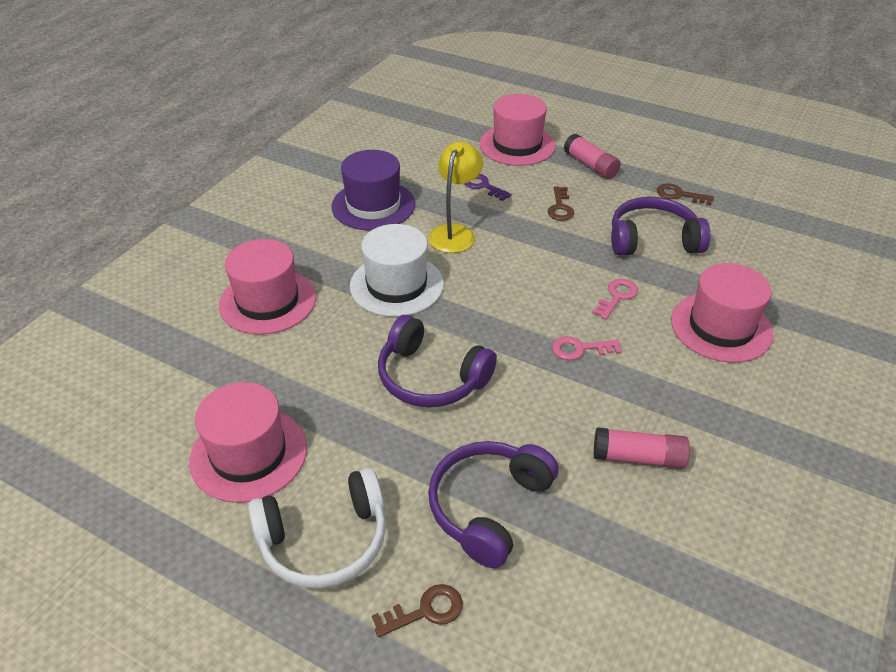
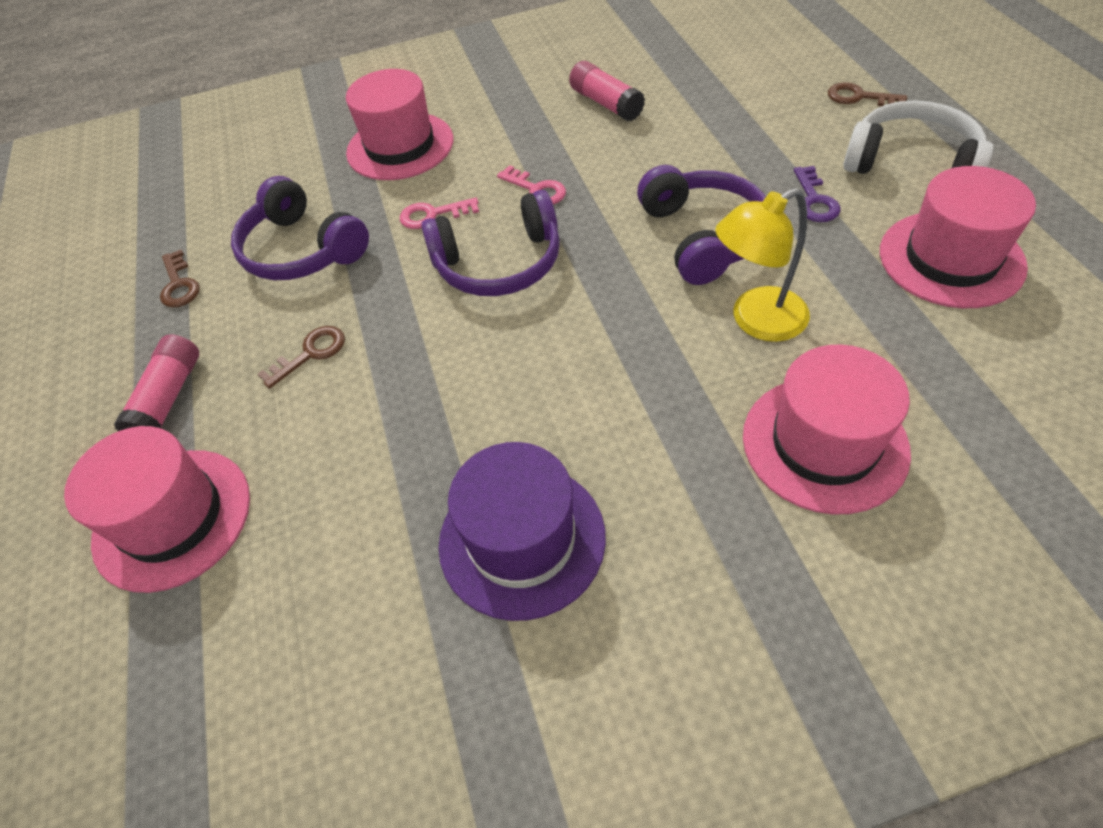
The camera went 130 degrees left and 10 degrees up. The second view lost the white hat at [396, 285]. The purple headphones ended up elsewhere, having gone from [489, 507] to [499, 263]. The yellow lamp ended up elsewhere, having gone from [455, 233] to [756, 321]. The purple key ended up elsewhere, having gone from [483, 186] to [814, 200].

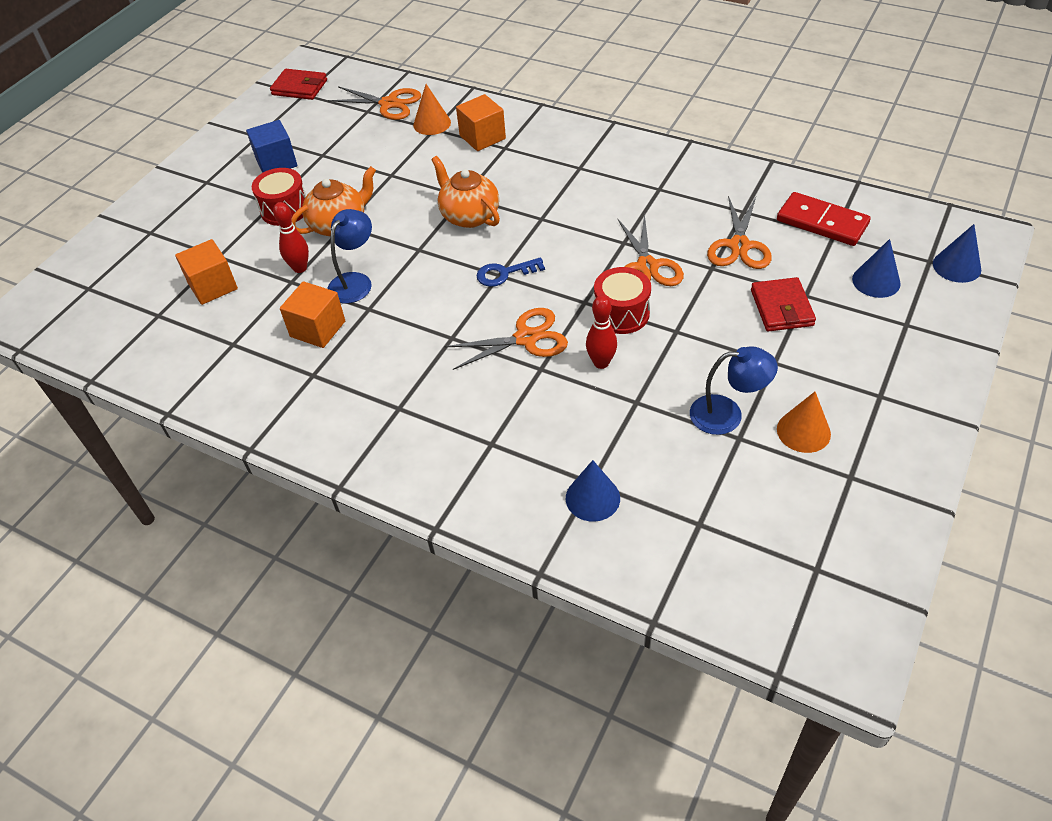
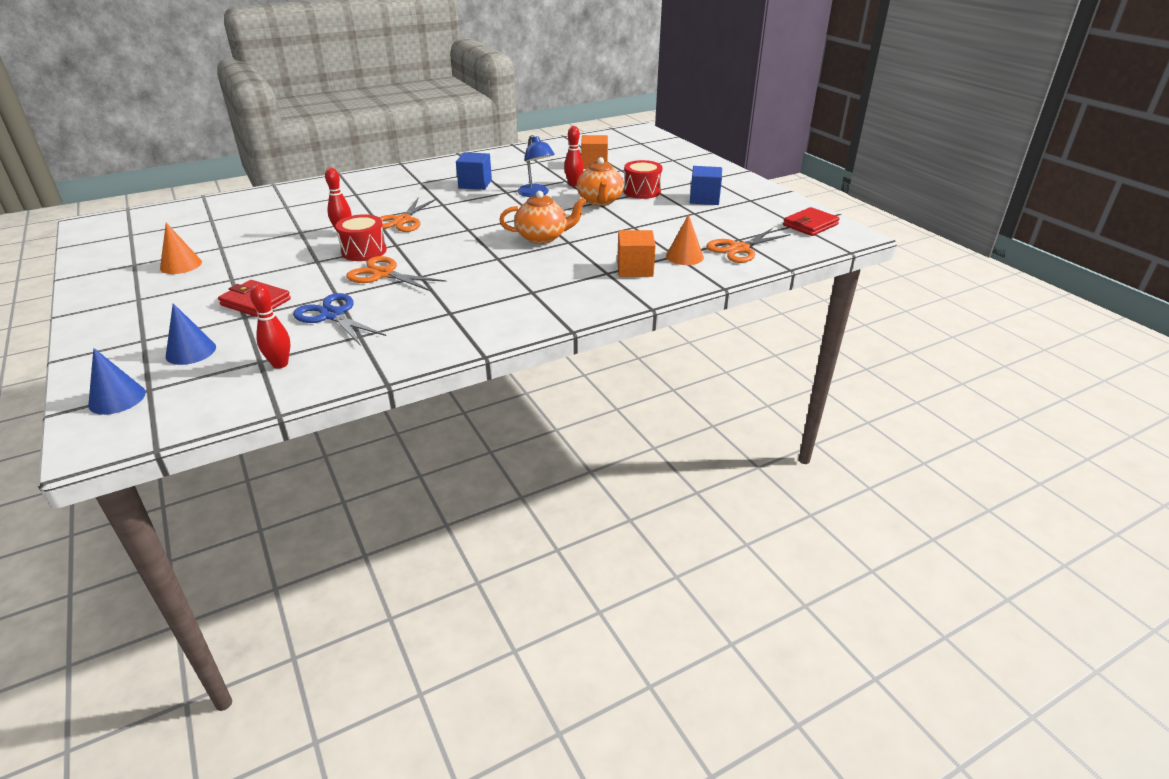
The camera went 120 degrees right and 15 degrees down. The second view lost the orange cube at [317, 329]. The second view lost the blue key at [504, 273]. The second view lost the blue cone at [592, 498]. The second view lost the blue lamp at [727, 414]. The second view gained the blue cube at [475, 184]. Where the red domino stood at [822, 222], the red bowling pin came to stand at [280, 364]. What was the orange scissors at [739, 246] turned into the blue scissors at [332, 315].

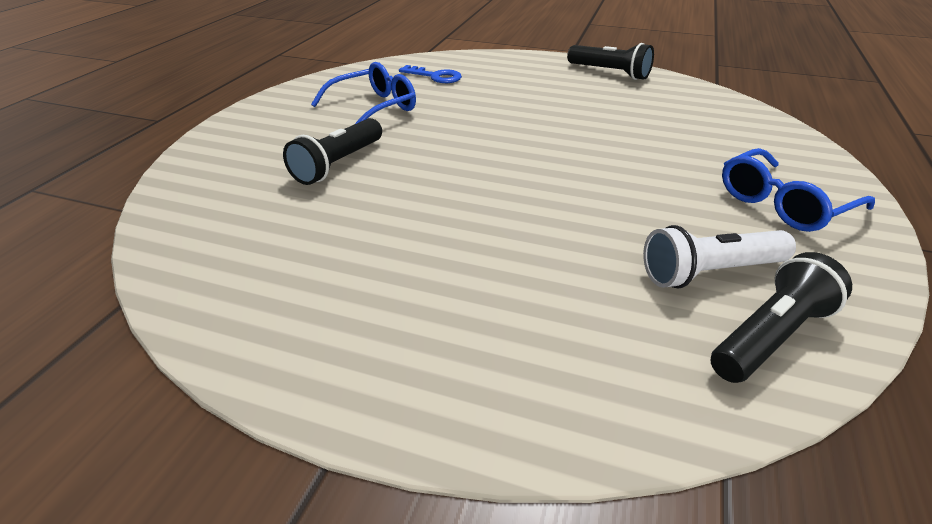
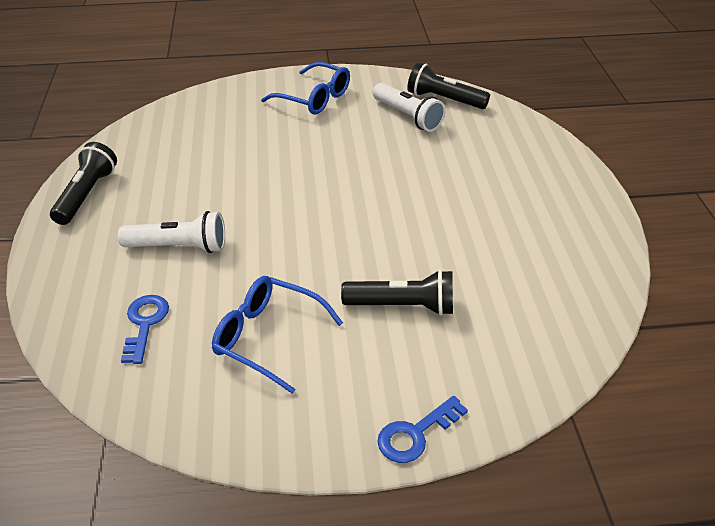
The camera went 115 degrees left and 5 degrees up. The second view gained the white flashlight at [179, 246]. The second view gained the blue key at [415, 434].

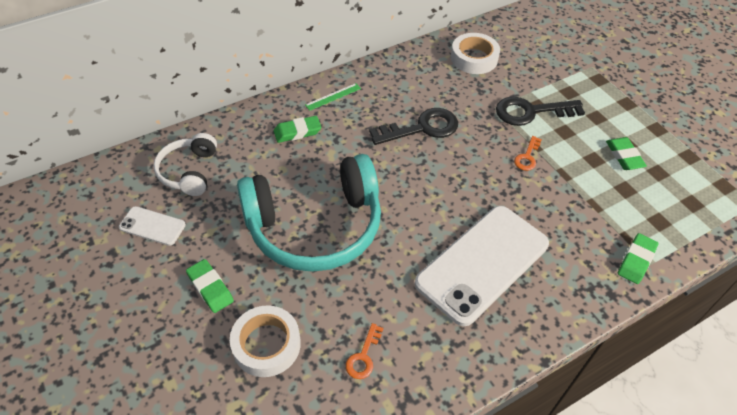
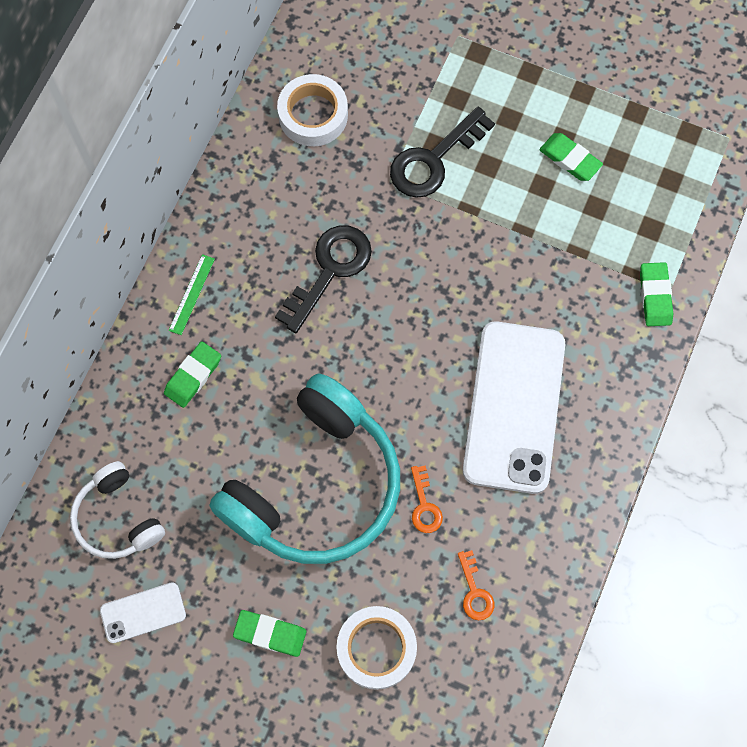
The camera went 35 degrees left and 20 degrees up. The orange key ended up elsewhere, having gone from [527, 157] to [424, 505].

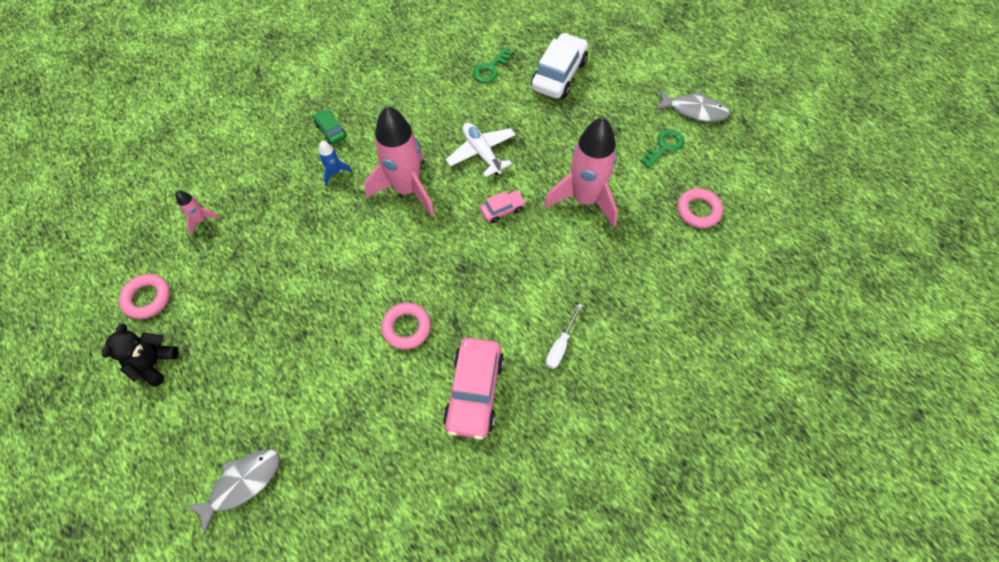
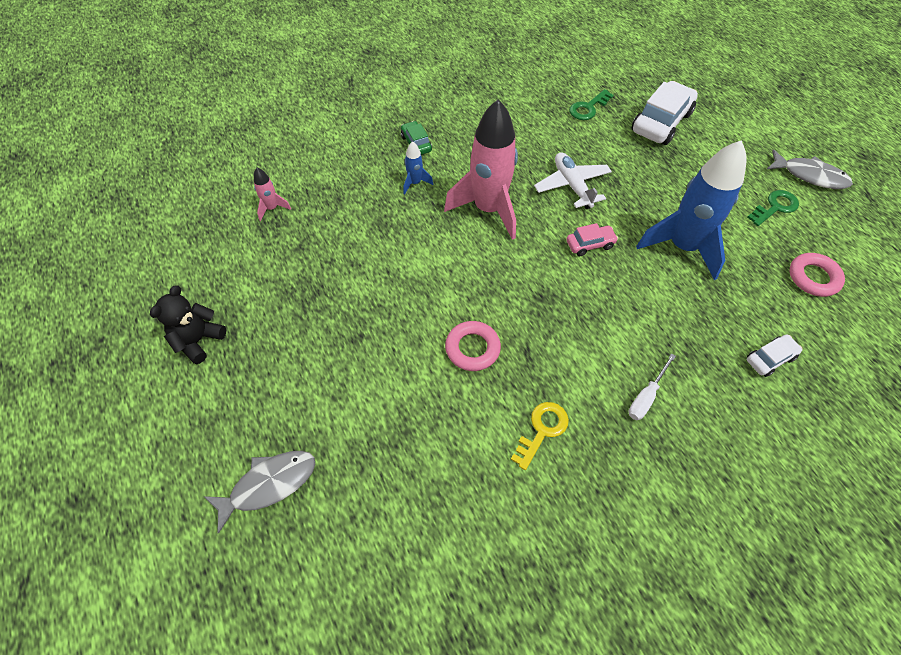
The camera went 10 degrees right and 5 degrees down. The second view lost the pink ring at [147, 298]. The second view gained the white car at [770, 359]. Where the pink car stood at [474, 391], the yellow key came to stand at [542, 430]. What was the pink rocket at [584, 199] turned into the blue rocket at [682, 247].

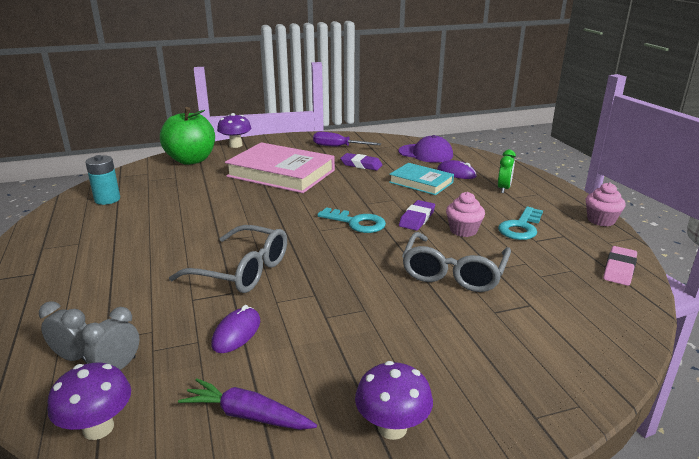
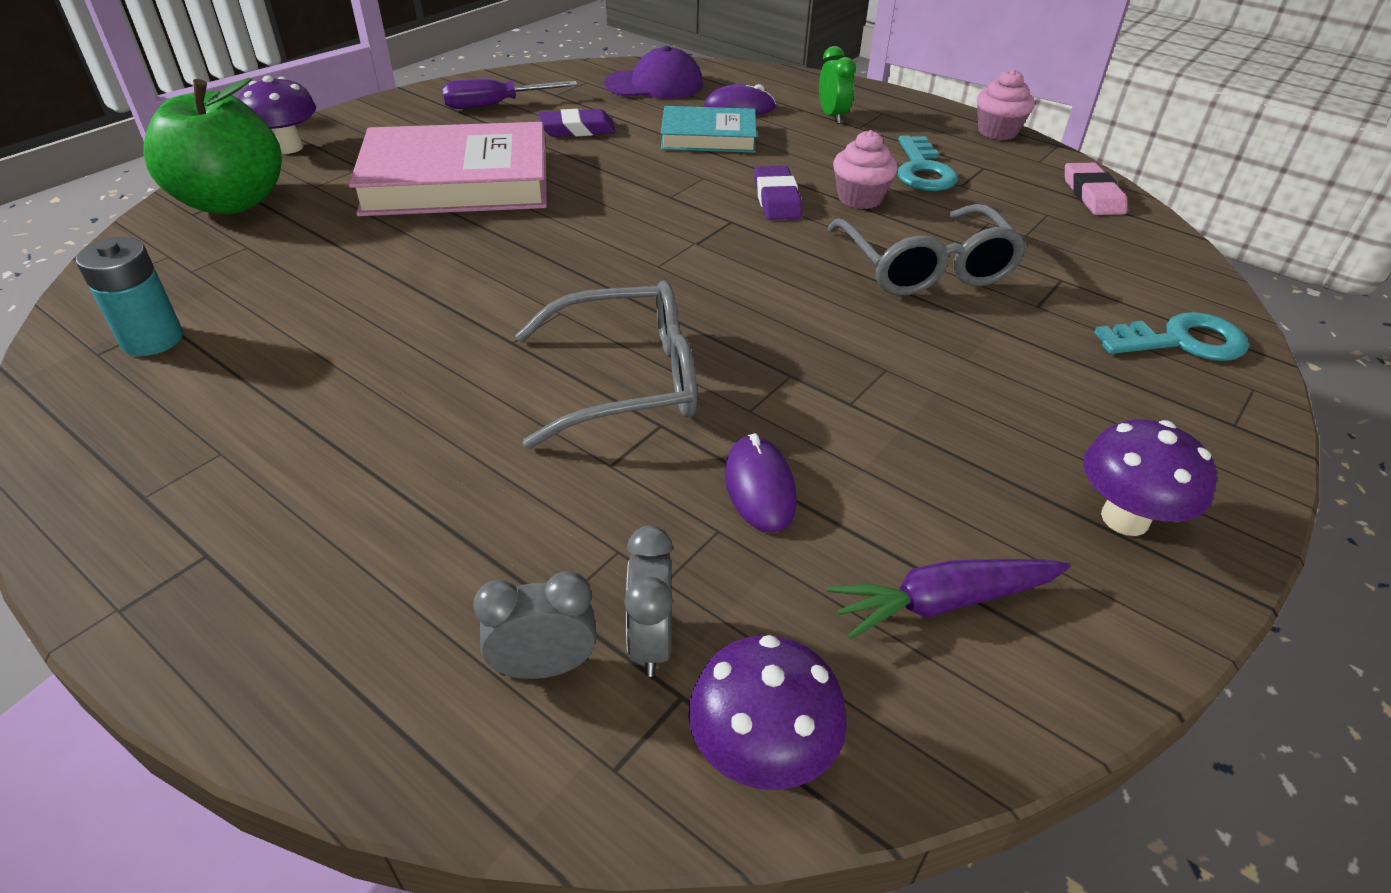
The camera went 35 degrees left and 15 degrees up. The turquoise key ended up elsewhere, having gone from [356, 223] to [1181, 341].

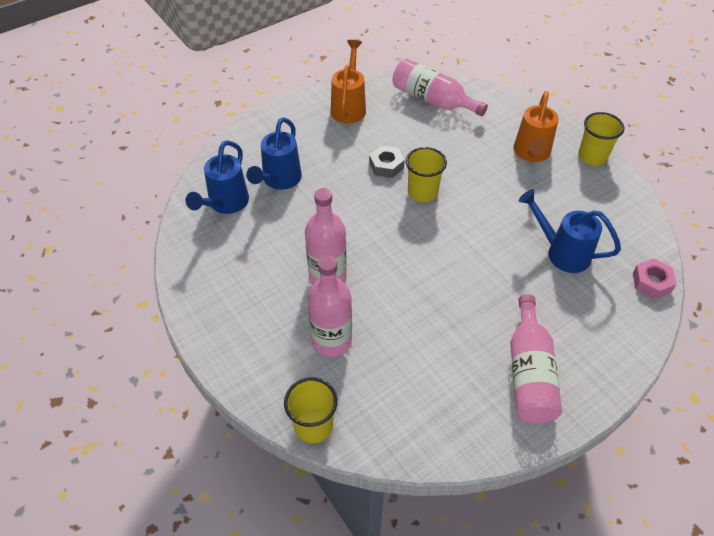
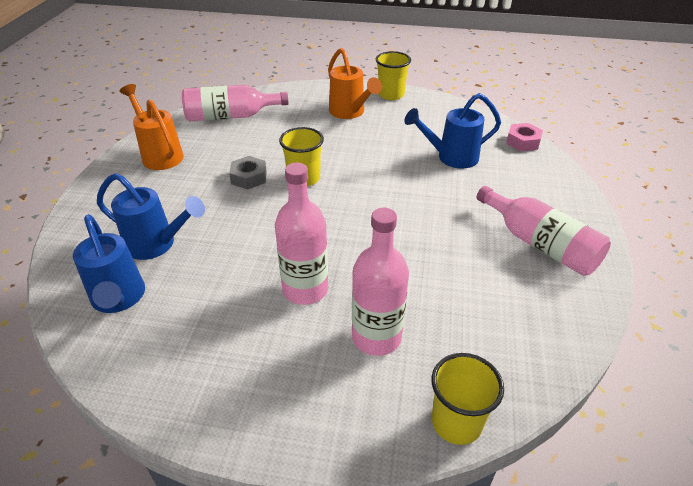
The camera went 45 degrees left and 10 degrees down. The blue watering can at [279, 181] ended up facing another way, 45 degrees counterclockwise from before.

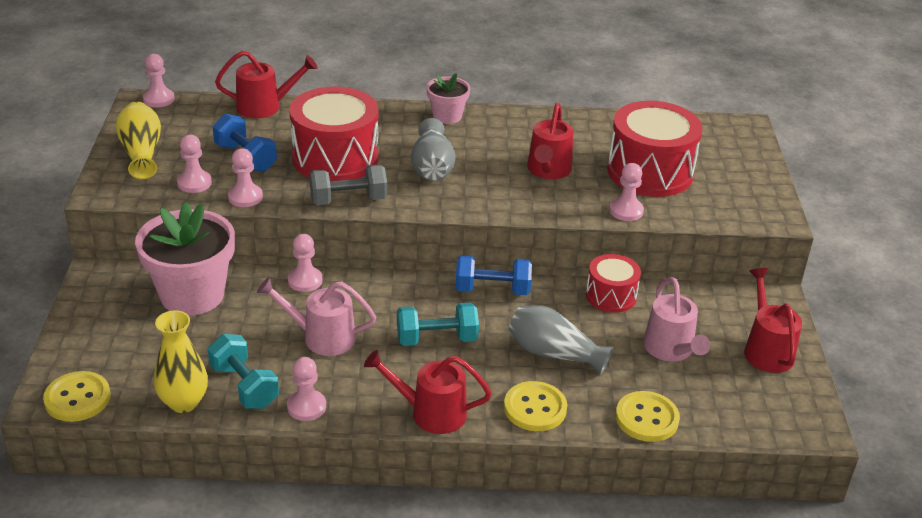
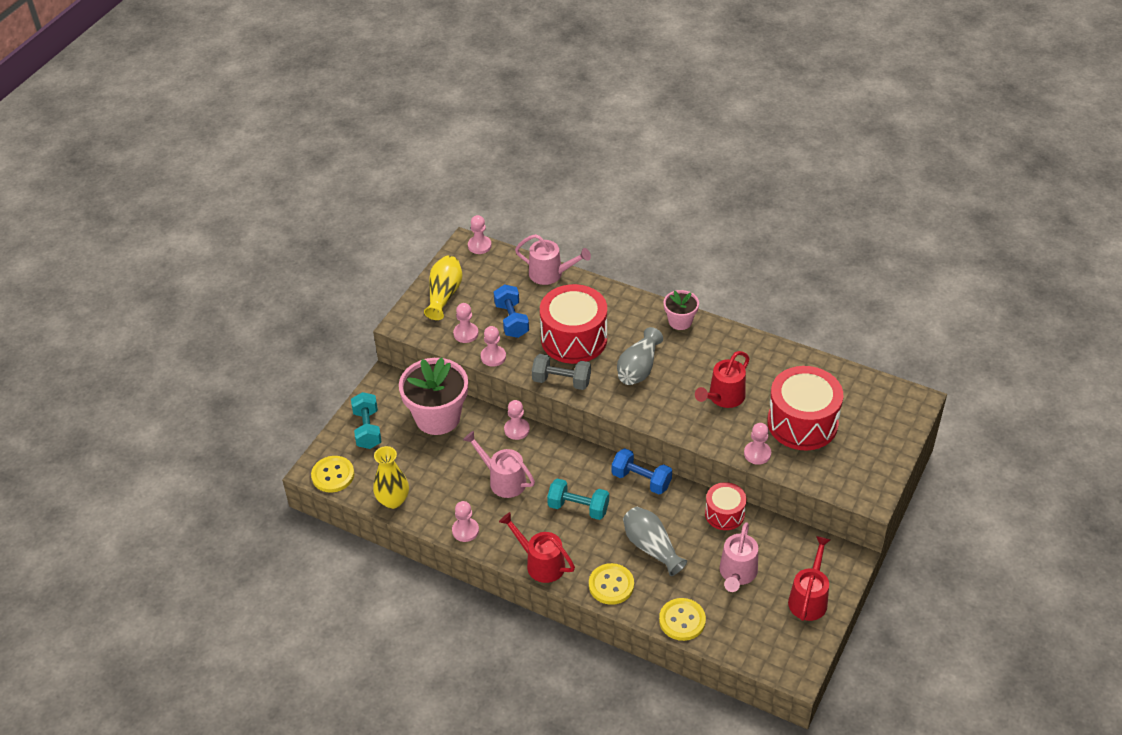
The camera went 30 degrees right and 10 degrees up. The turquoise dumbbell ended up elsewhere, having gone from [244, 386] to [367, 429]. What was the red watering can at [265, 107] turned into the pink watering can at [551, 274].

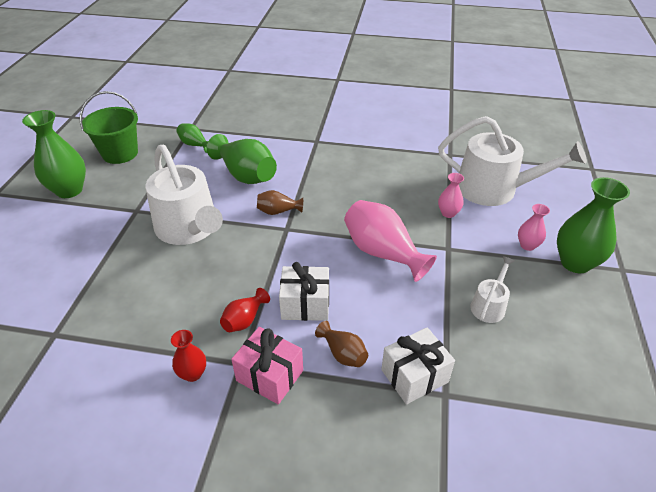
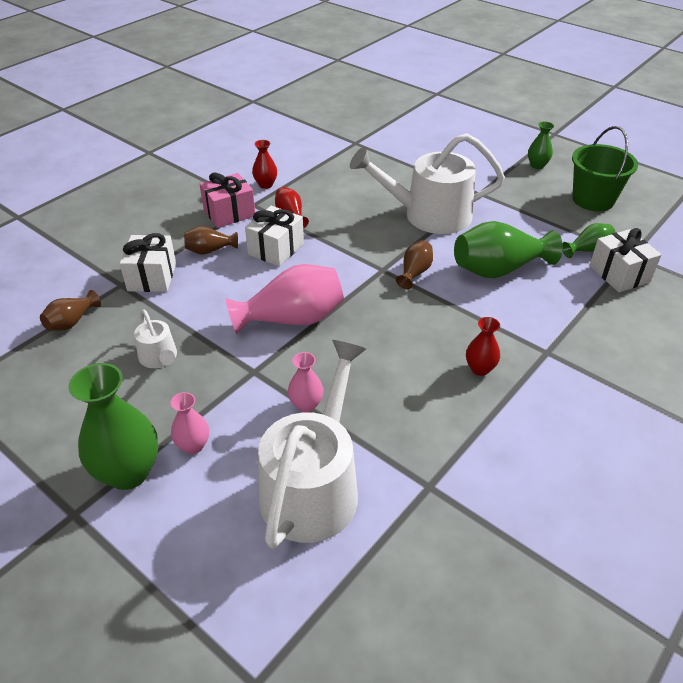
The camera went 120 degrees right and 0 degrees up. The second view gained the brown vase at [71, 322]. The second view gained the red vase at [480, 369]. The second view gained the white gift at [619, 274]. The white watering can at [494, 189] ended up facing another way, 150 degrees clockwise from before. The size of the green vase at [69, 190] changed by a factor of 0.52.

